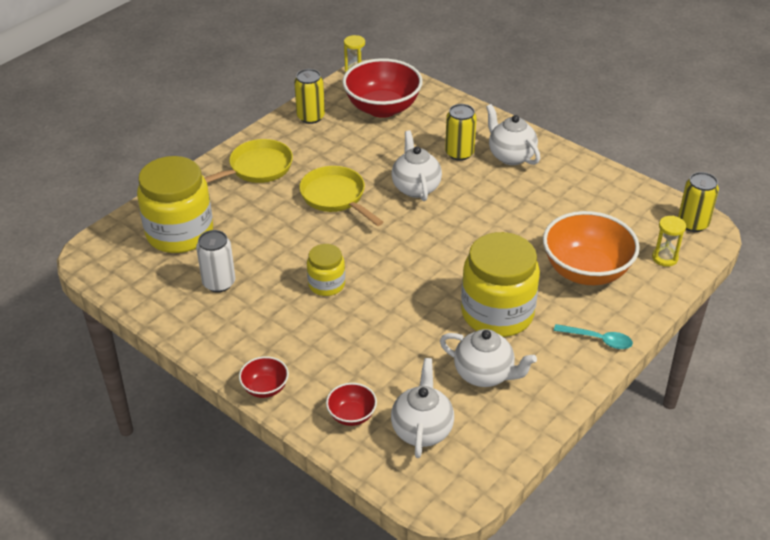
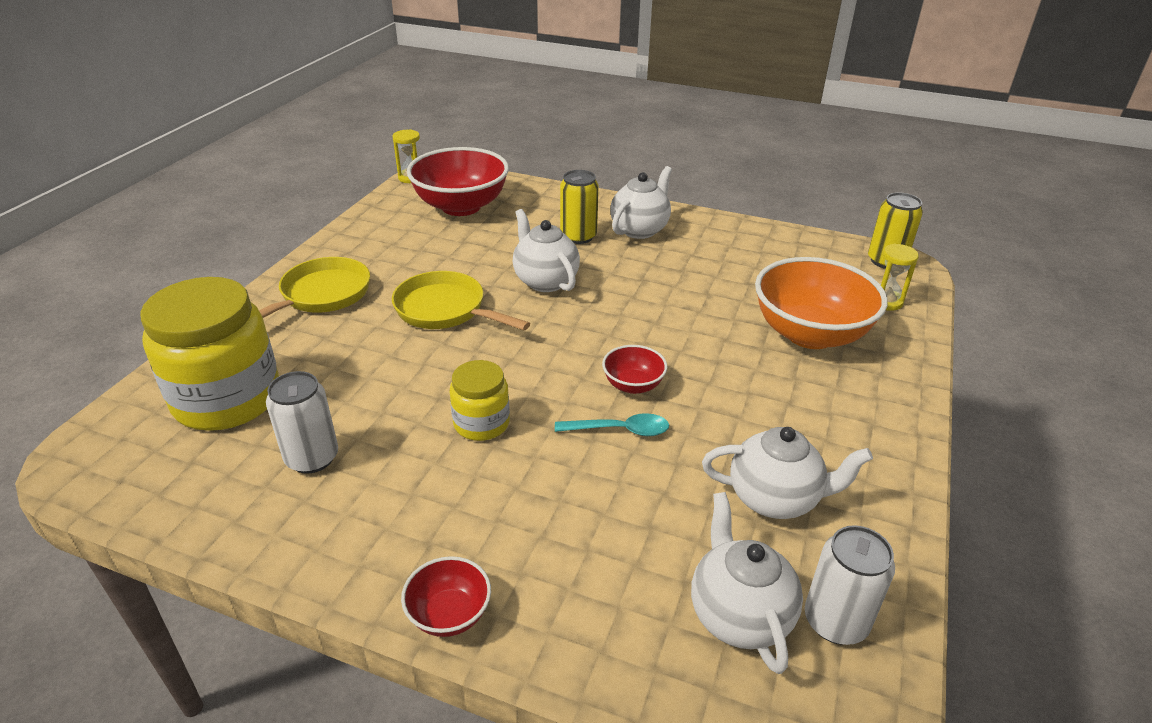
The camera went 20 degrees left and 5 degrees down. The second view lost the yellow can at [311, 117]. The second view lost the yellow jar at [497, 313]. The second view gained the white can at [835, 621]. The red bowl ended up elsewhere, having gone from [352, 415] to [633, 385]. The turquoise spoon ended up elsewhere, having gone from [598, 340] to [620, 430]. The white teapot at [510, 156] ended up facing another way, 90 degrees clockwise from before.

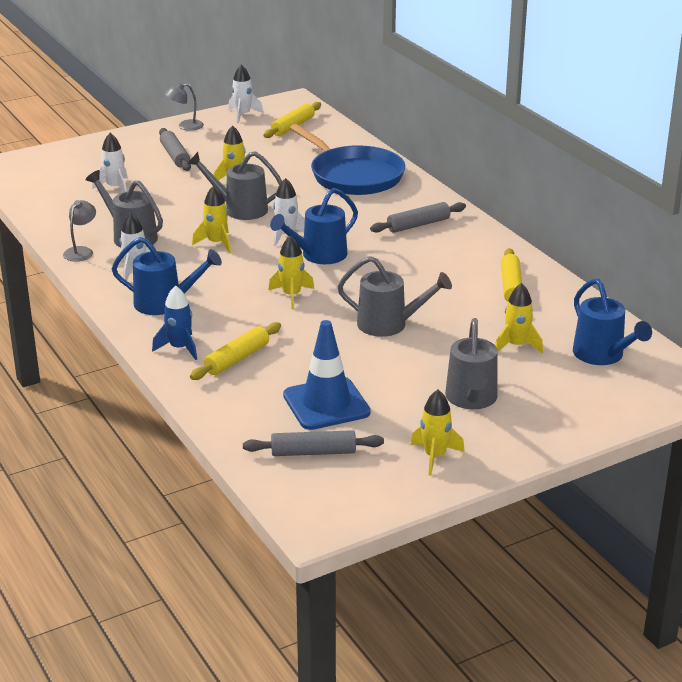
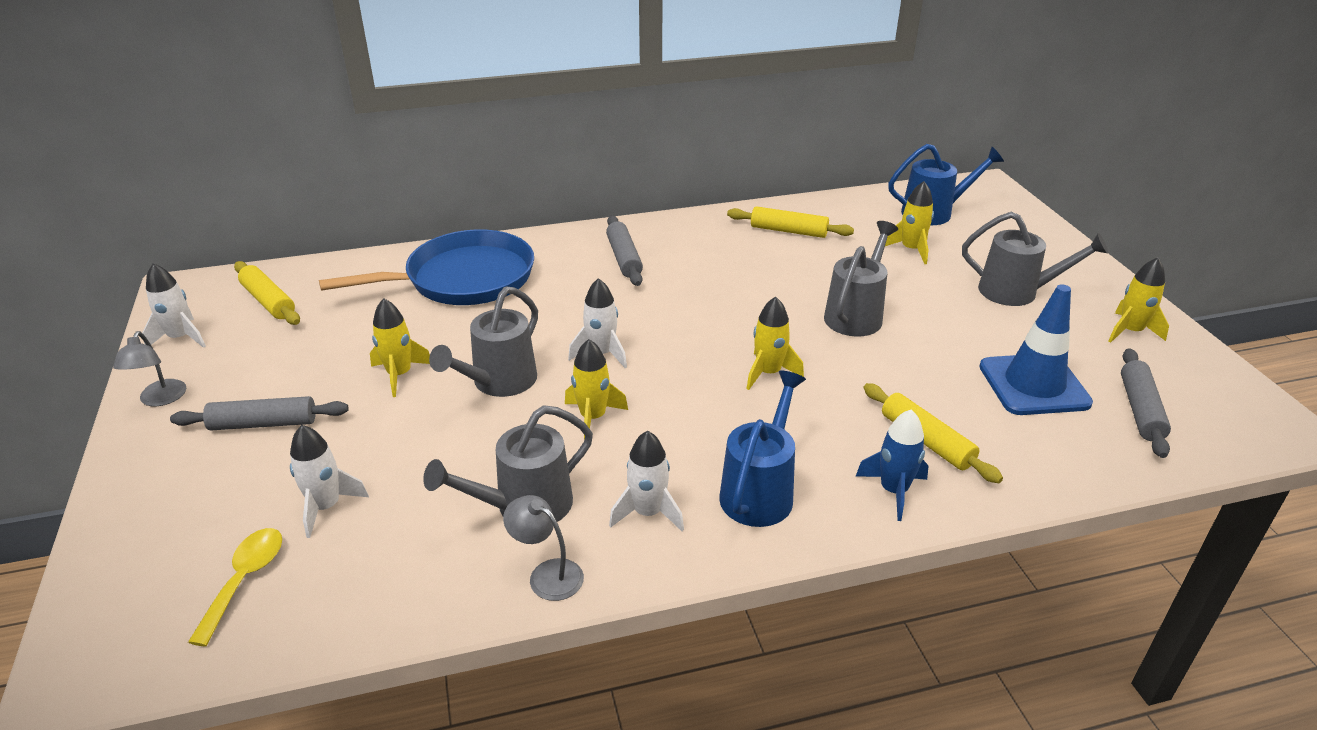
The camera went 75 degrees left and 5 degrees up. The second view lost the blue watering can at [318, 256]. The second view gained the yellow spoon at [245, 579].

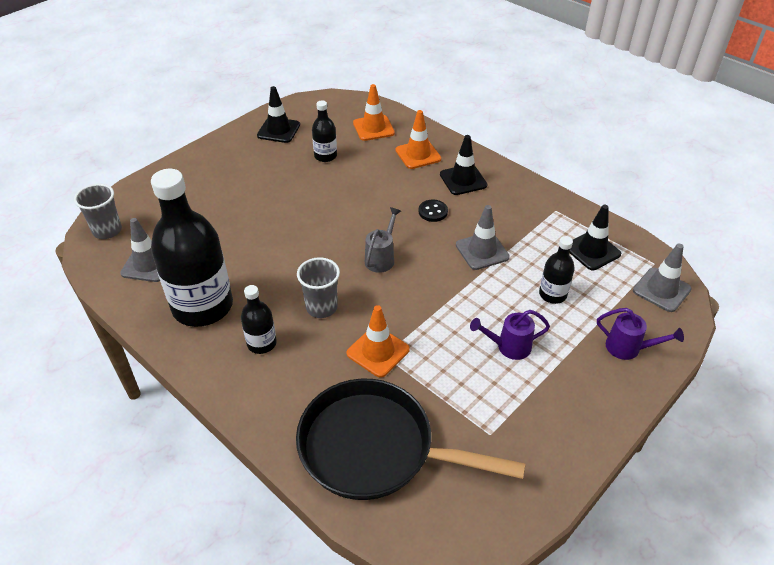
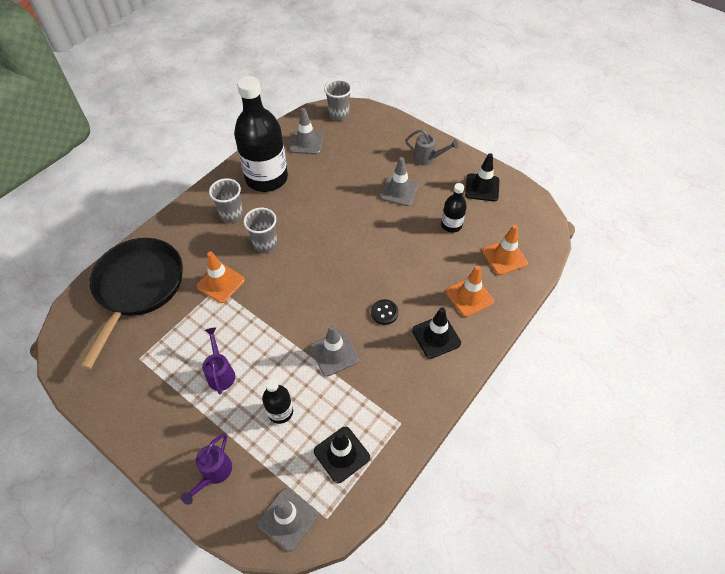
The camera went 85 degrees right and 10 degrees up. The second view gained the grey traffic cone at [399, 191]. The grey watering can ended up elsewhere, having gone from [381, 258] to [427, 158]. Where the black bottle stood at [261, 343], the grey cup came to stand at [232, 215].

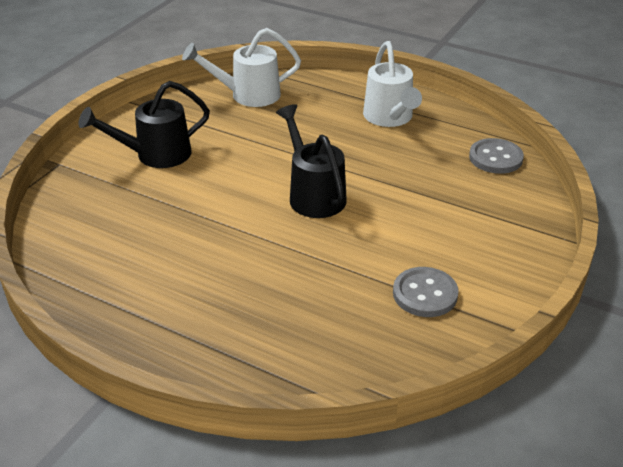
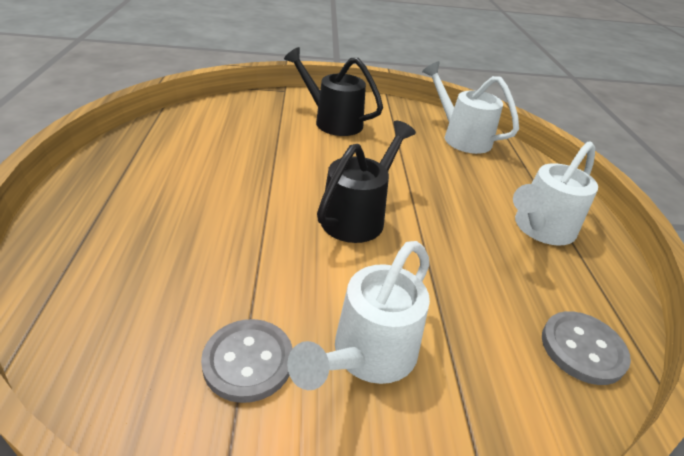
The camera went 55 degrees right and 0 degrees up. The second view gained the white watering can at [367, 355].

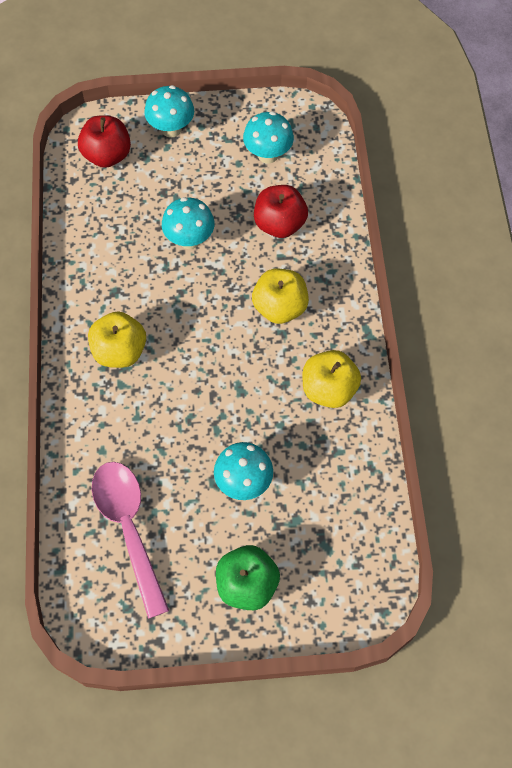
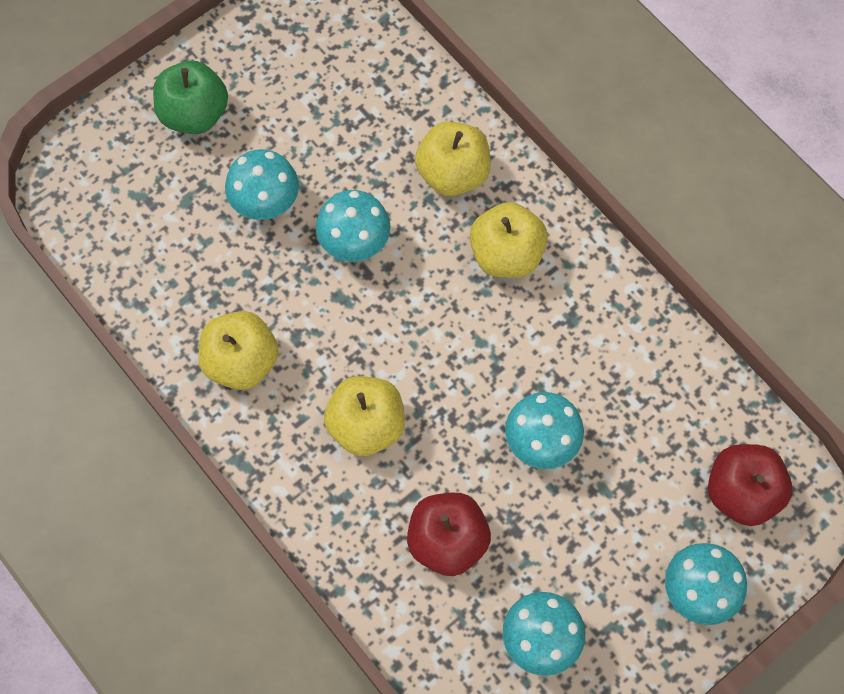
The camera went 145 degrees right and 5 degrees up. The second view lost the pink spoon at [129, 528]. The second view gained the turquoise mushroom at [354, 244]. The second view gained the yellow apple at [453, 173].

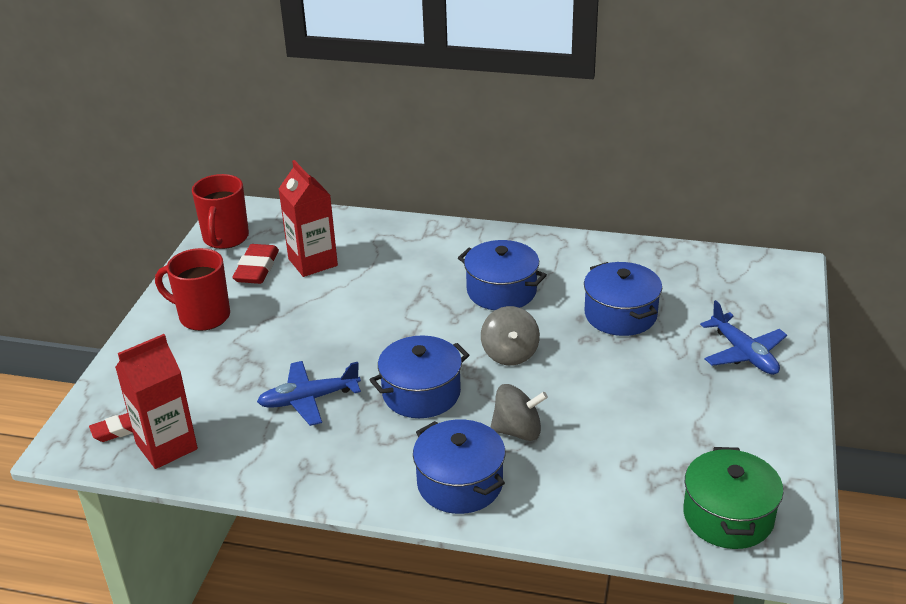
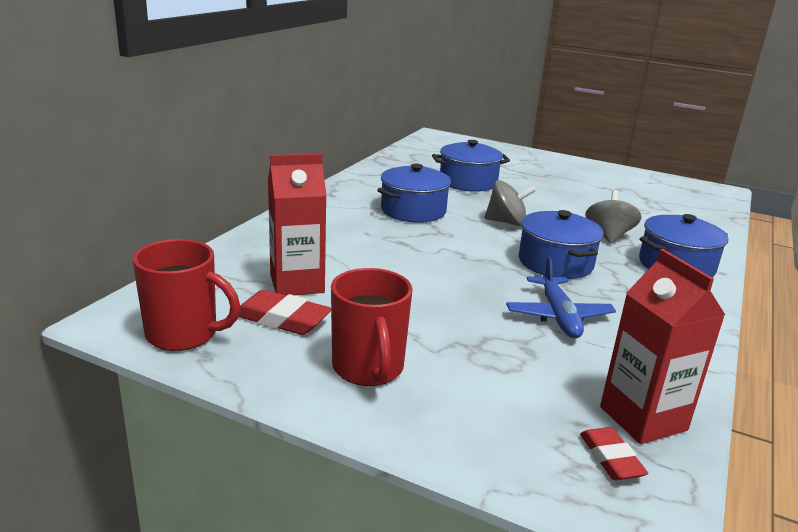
The camera went 80 degrees left and 10 degrees down. The second view lost the green pot at [728, 516]. The second view lost the blue plane at [744, 354]. The red mug at [203, 316] ended up facing another way, 45 degrees counterclockwise from before.

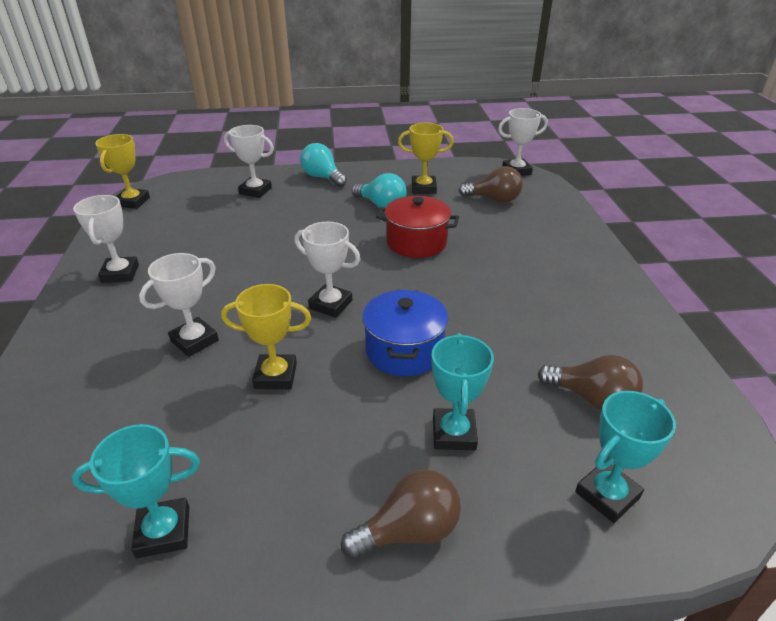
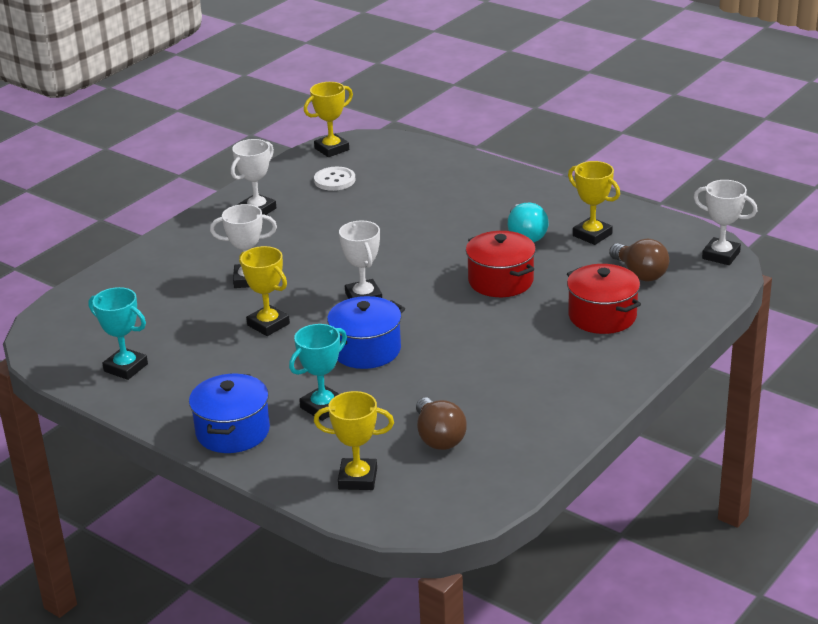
The camera went 45 degrees right and 5 degrees down. The second view lost the white trophy at [255, 191]. The second view lost the turquoise light bulb at [322, 177]. The second view gained the white button at [334, 180]. The second view gained the red pot at [602, 316]. Where the brown light bulb stood at [409, 531], the blue pot came to stand at [233, 431]. What was the turquoise trophy at [607, 495] turned into the yellow trophy at [358, 479].

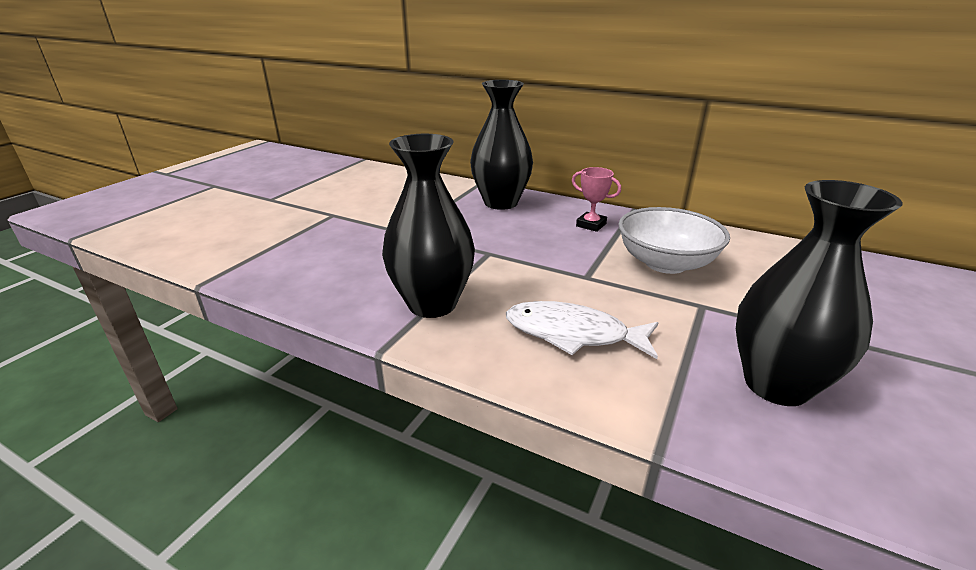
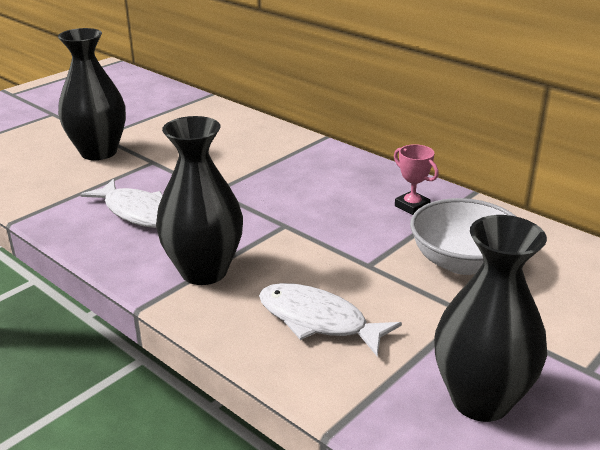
The camera went 15 degrees right and 0 degrees up. The second view gained the white fish at [138, 212]. The black vase ended up elsewhere, having gone from [501, 203] to [99, 152].

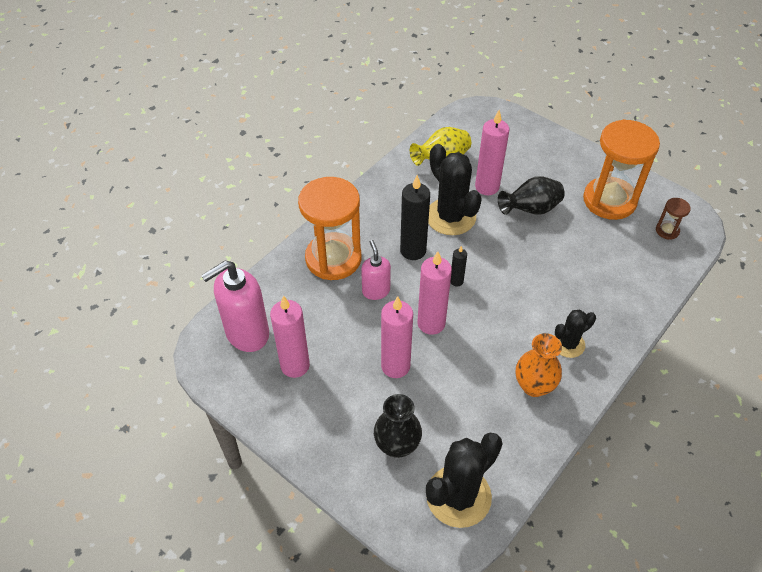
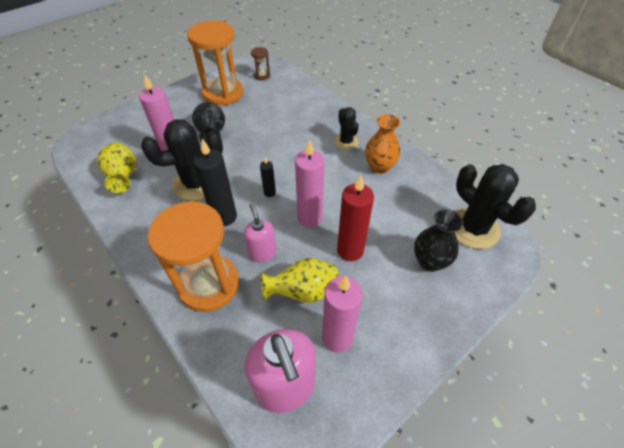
The camera went 80 degrees left and 0 degrees up. The second view gained the yellow vase at [303, 291]. What was the pink candle at [395, 366] turned into the red candle at [350, 250]. The pink soap dispenser at [376, 291] ended up facing another way, 75 degrees clockwise from before.

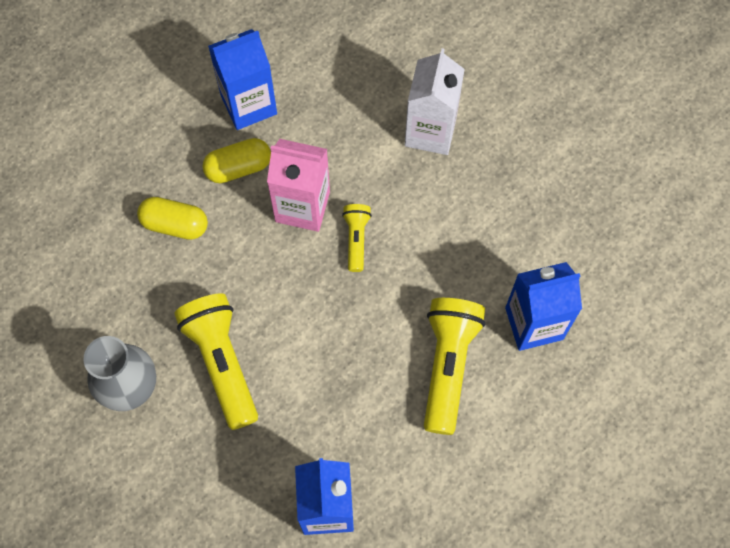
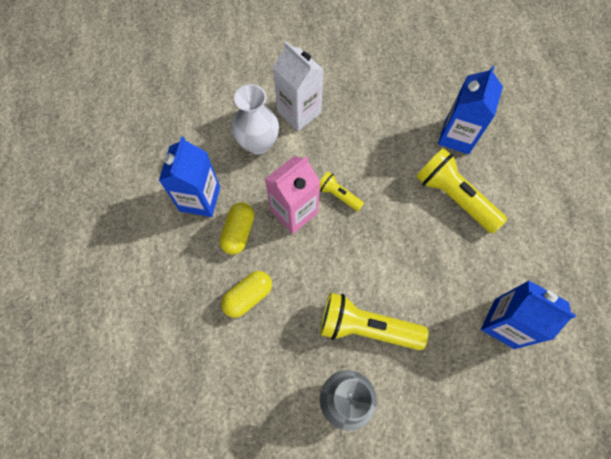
The camera went 55 degrees left and 0 degrees up. The second view gained the white vase at [258, 143].

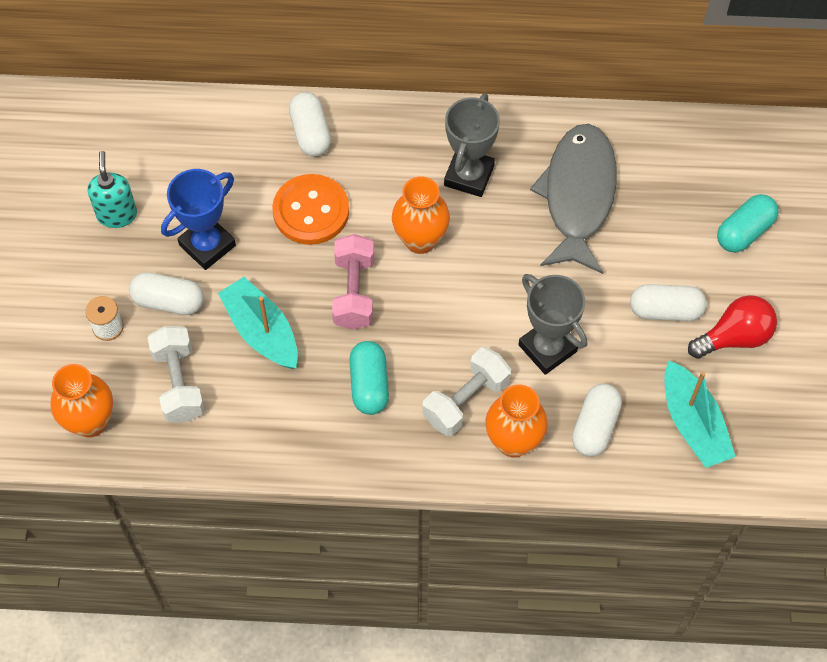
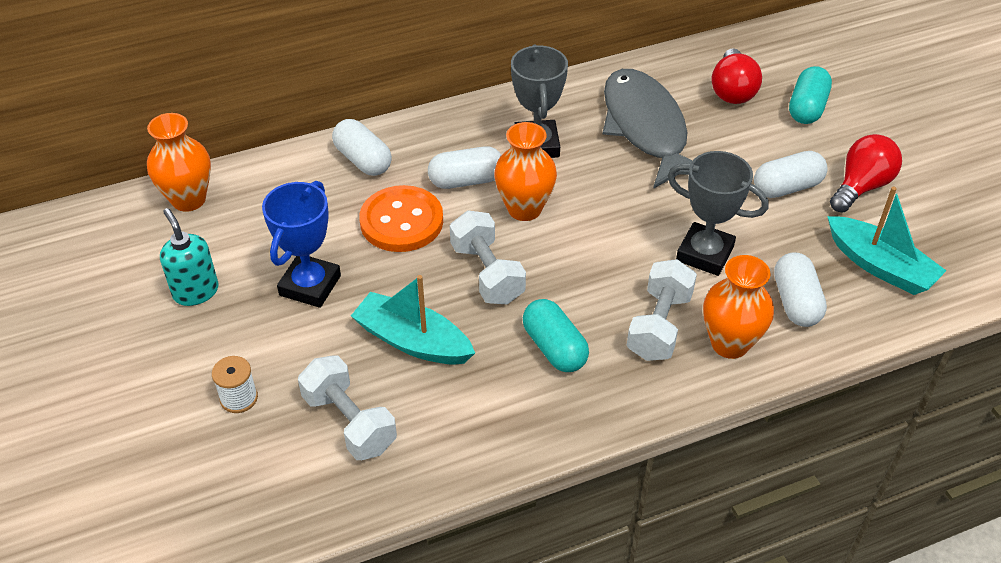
The camera went 25 degrees left and 15 degrees down. The second view gained the red light bulb at [732, 91]. The orange vase ended up elsewhere, having gone from [90, 422] to [188, 199]. The white capsule ended up elsewhere, having gone from [169, 301] to [466, 180]. What was the pink dumbbell at [354, 292] turned into the white dumbbell at [487, 273].

